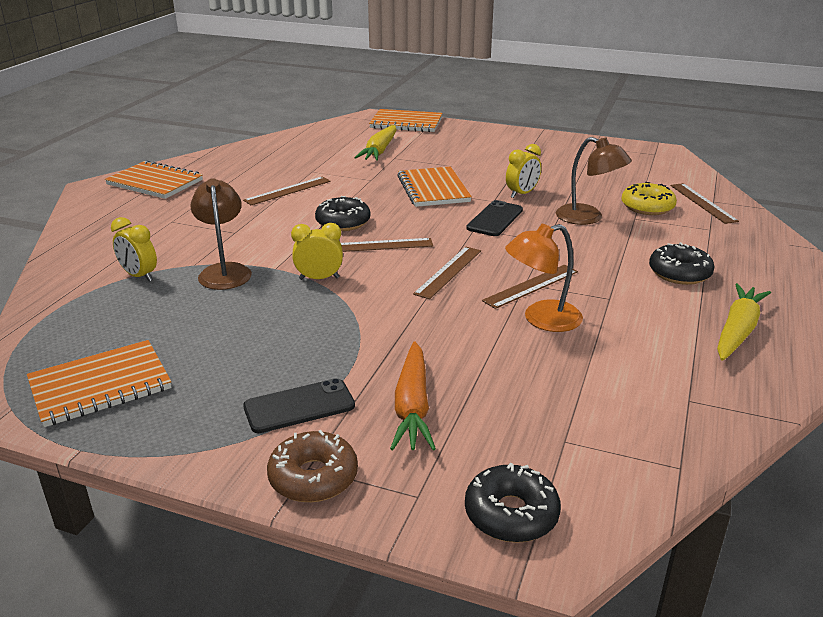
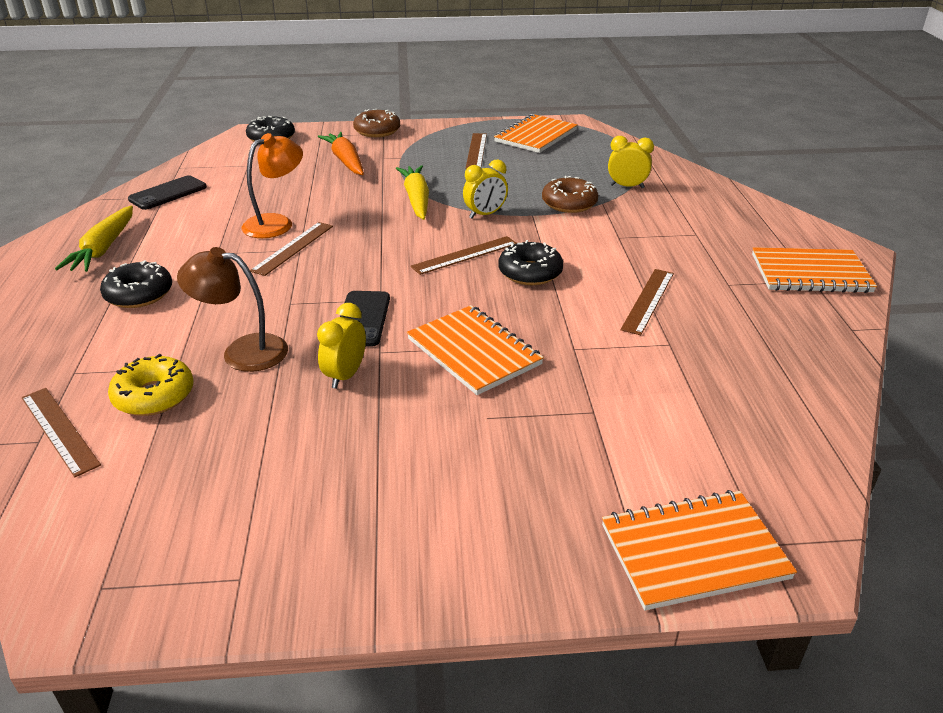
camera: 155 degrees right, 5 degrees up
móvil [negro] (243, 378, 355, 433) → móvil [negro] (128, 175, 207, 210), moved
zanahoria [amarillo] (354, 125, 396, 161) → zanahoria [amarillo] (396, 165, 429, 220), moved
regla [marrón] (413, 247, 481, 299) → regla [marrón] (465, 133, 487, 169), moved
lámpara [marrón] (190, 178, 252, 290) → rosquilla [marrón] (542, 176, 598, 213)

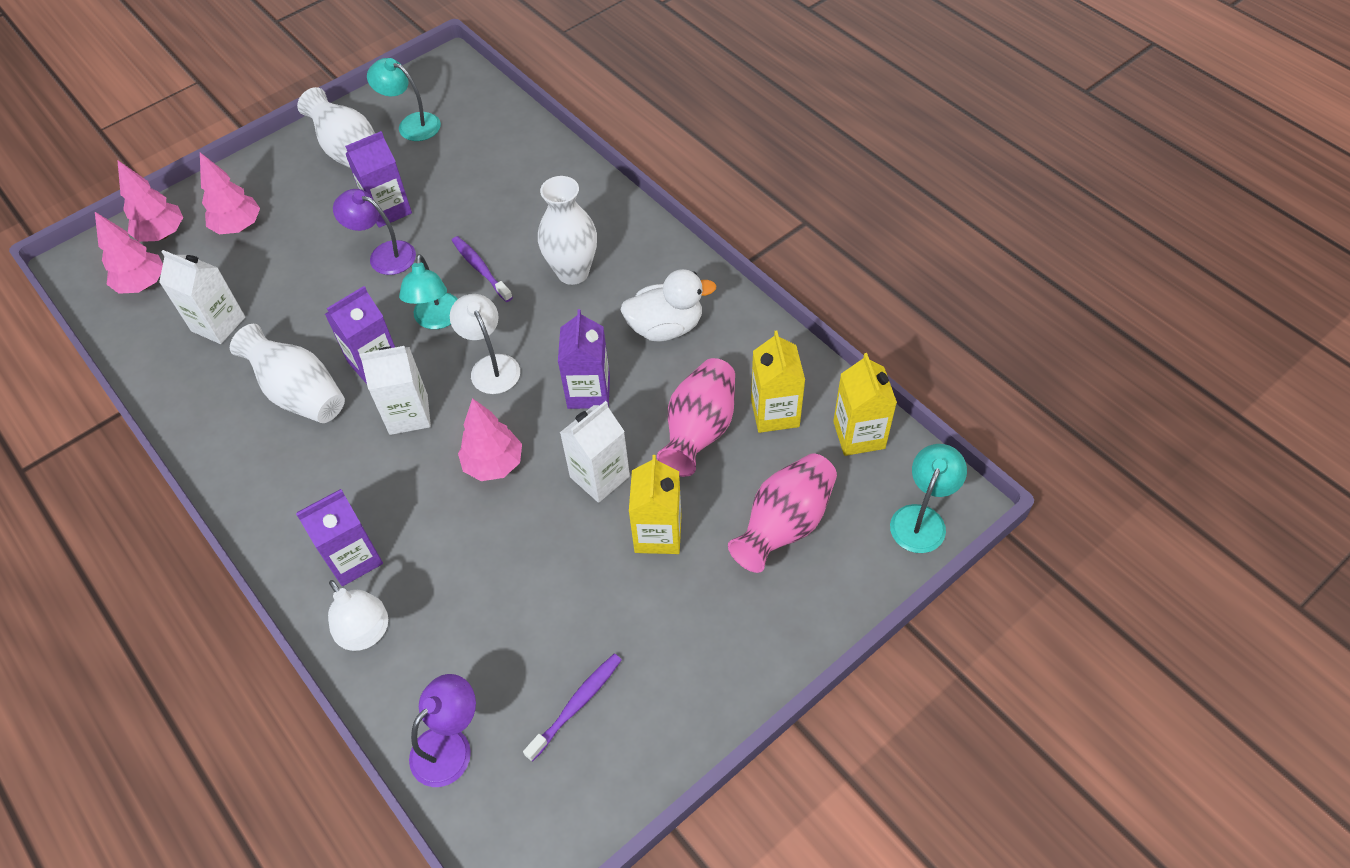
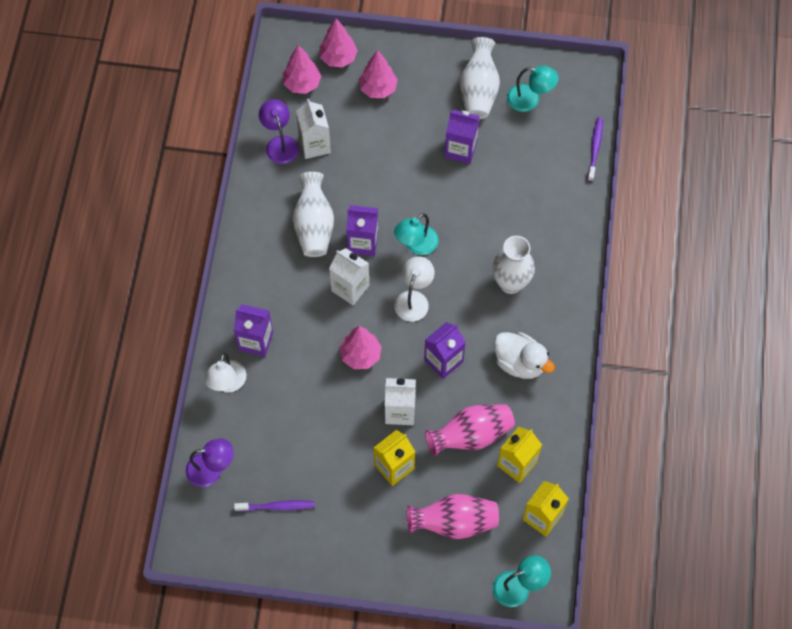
camera: 45 degrees right, 10 degrees up
lámpara [morado] (333, 189, 416, 275) → lámpara [morado] (259, 99, 299, 164), moved
cepillo de dientes [morado] (452, 236, 513, 302) → cepillo de dientes [morado] (587, 117, 603, 181), moved
lámpara [turquesa] (367, 58, 441, 141) → lámpara [turquesa] (507, 65, 559, 112), 120 degrees clockwise

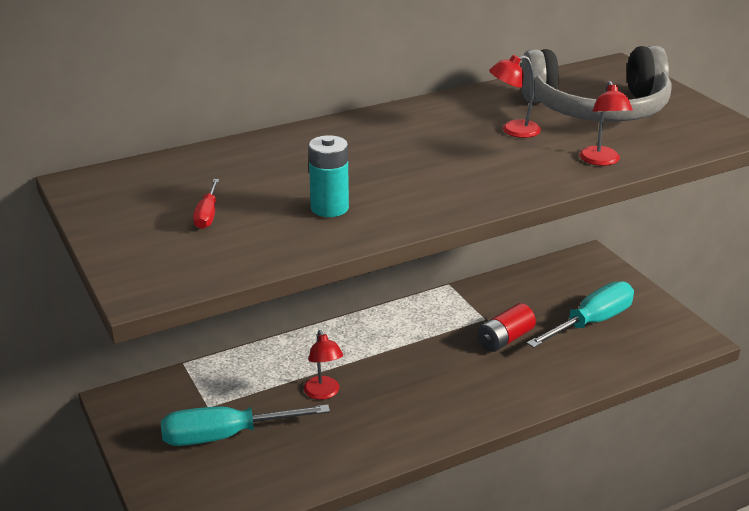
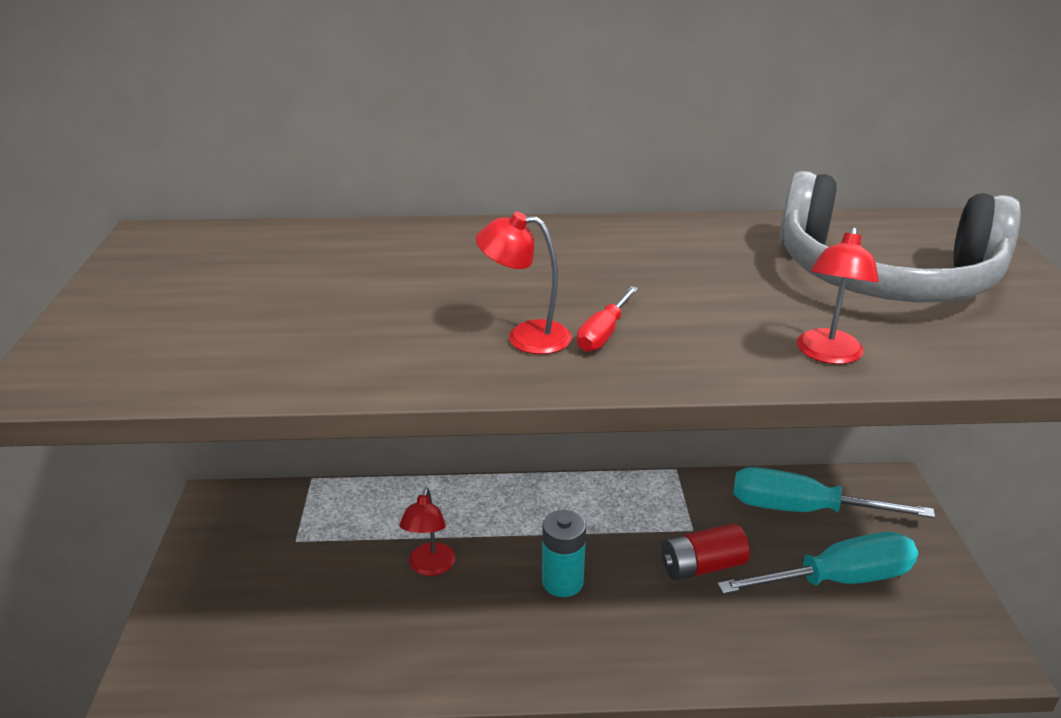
camera: 25 degrees right, 0 degrees up
destornillador [turquesa] (161, 404, 330, 446) → destornillador [turquesa] (733, 467, 935, 518), moved
destornillador [rojo] (193, 179, 219, 229) → destornillador [rojo] (577, 286, 638, 352), moved
pila [turquesa] (308, 135, 349, 217) → pila [turquesa] (542, 510, 586, 597), moved
lámpara [rojo] (489, 55, 541, 138) → lámpara [rojo] (476, 212, 572, 354), moved

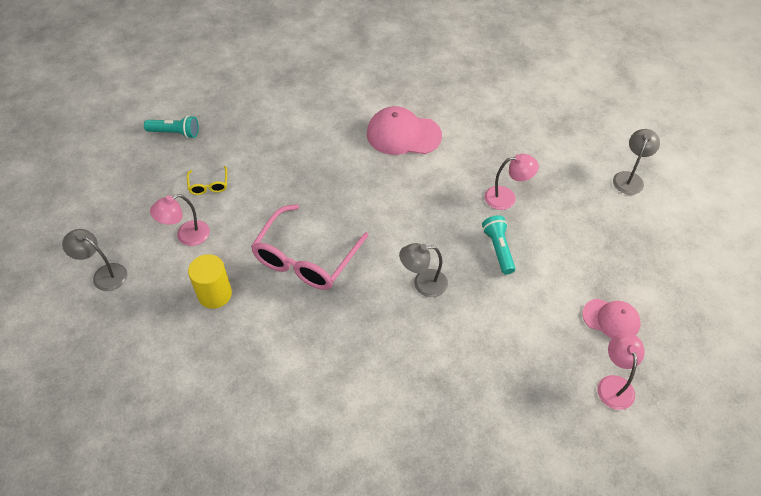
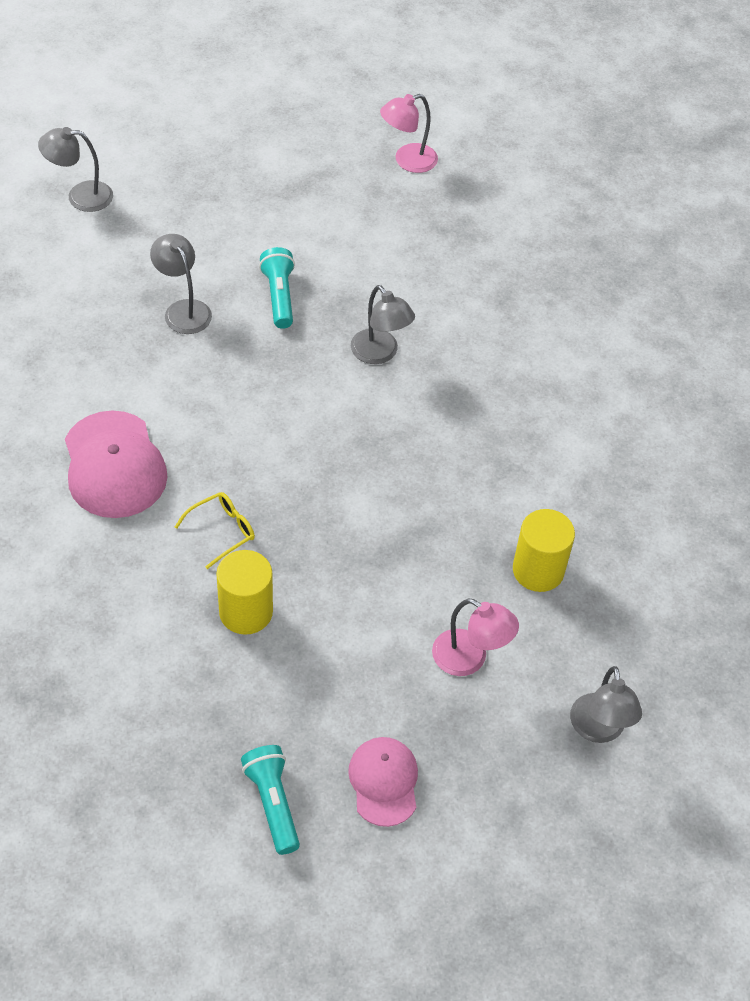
camera: 120 degrees left, 0 degrees up
gafas [rosa] (251, 204, 369, 290) → -
- → cilindro [amarillo] (216, 550, 273, 635)
gafas [amarillo] (187, 166, 227, 195) → gafas [amarillo] (175, 492, 255, 569), moved
gorra [rosa] (582, 299, 641, 338) → gorra [rosa] (348, 737, 418, 827), moved
lámpara [rosa] (484, 154, 539, 210) → lámpara [gris] (150, 234, 212, 334)
lámpara de mano [turquesa] (482, 215, 515, 275) → lámpara de mano [turquesa] (259, 247, 295, 329), 120 degrees clockwise

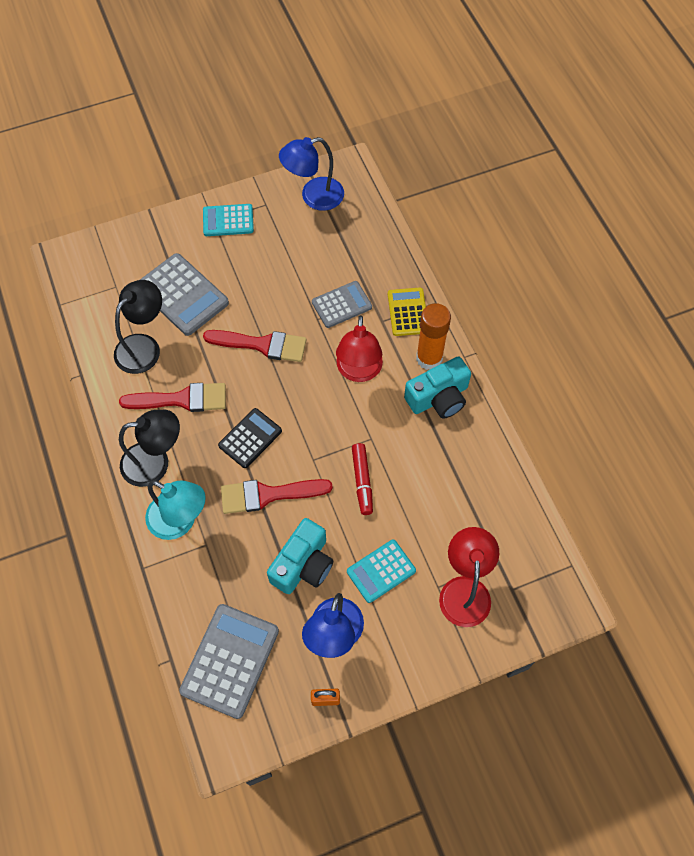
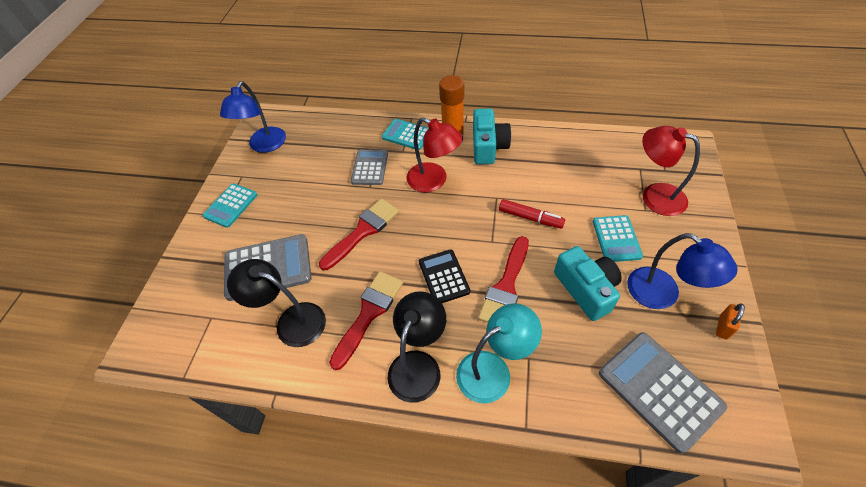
camera: 55 degrees left, 10 degrees down
calculadora [amarillo] (388, 288, 426, 336) → calculadora [turquesa] (382, 119, 429, 150)
lámpara [negro] (114, 280, 162, 374) → lámpara [negro] (227, 259, 326, 347), 45 degrees counterclockwise

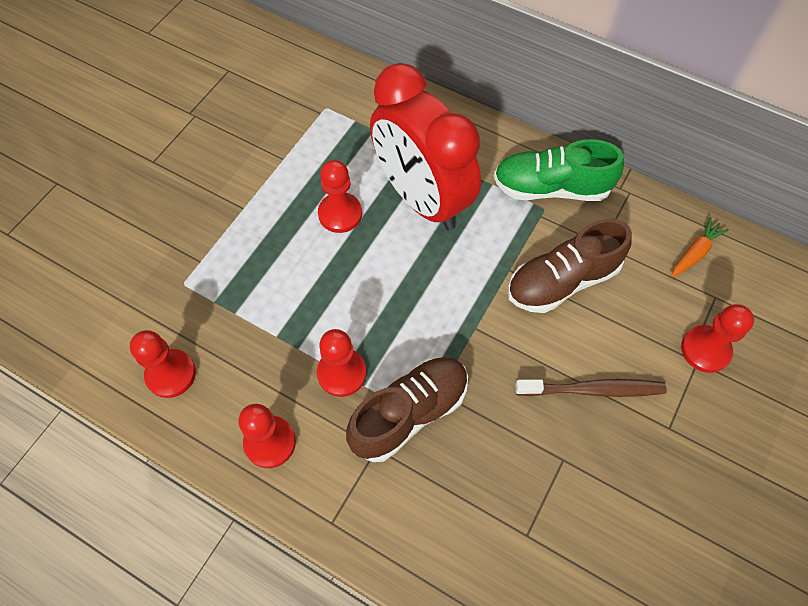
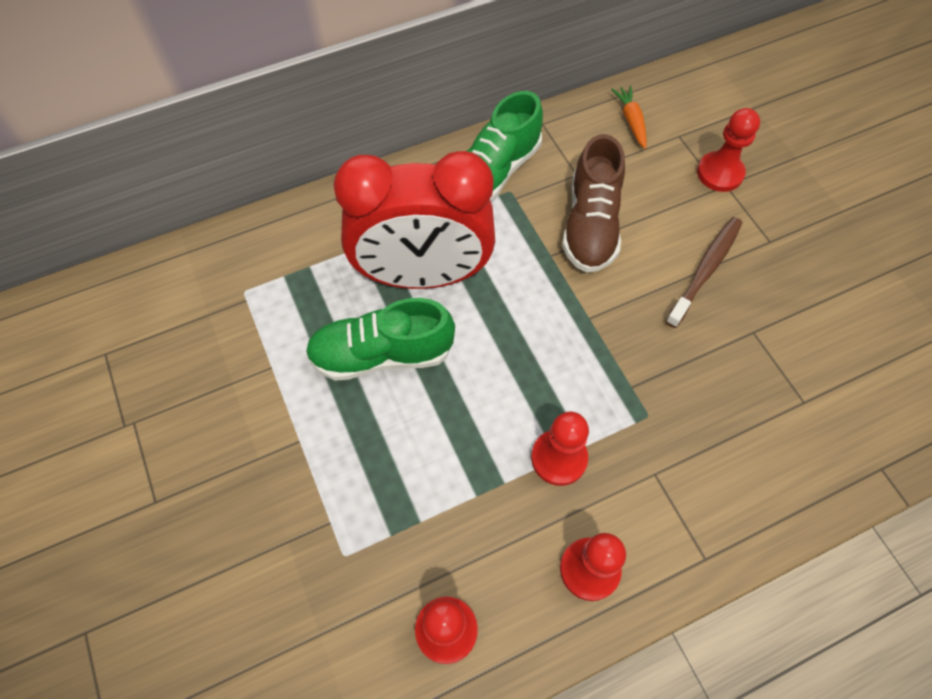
camera: 55 degrees left, 0 degrees up
zapato [marrón] (346, 357, 468, 462) → -
peón [rojo] (318, 160, 362, 233) → zapato [verde] (305, 298, 455, 381)

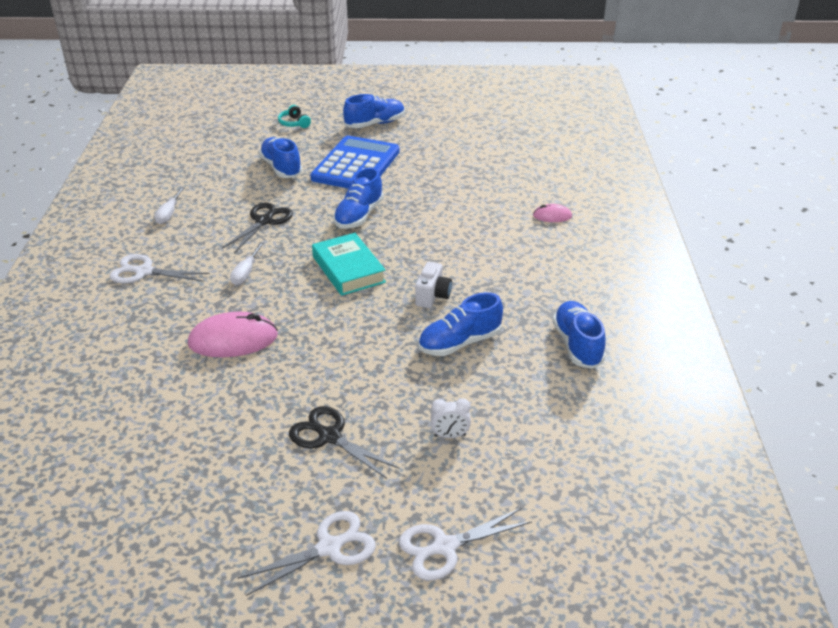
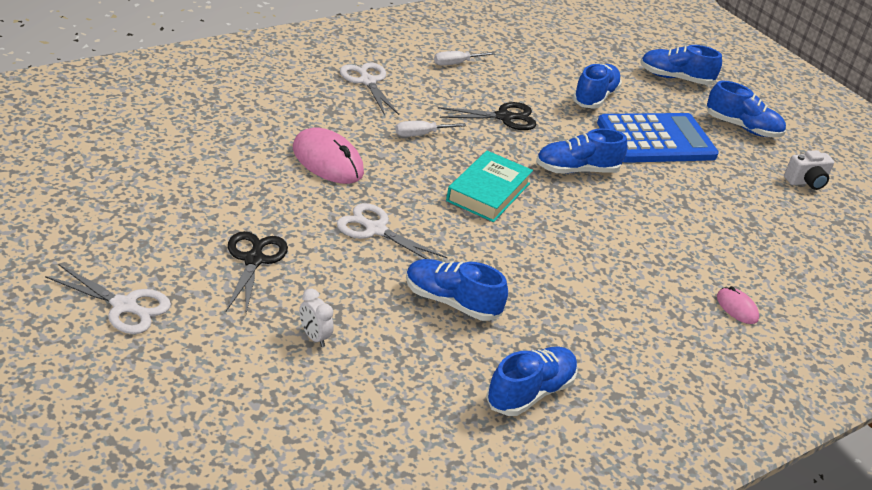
camera: 50 degrees right, 0 degrees up
tijeras [blanco] (399, 508, 532, 580) → tijeras [blanco] (337, 203, 448, 259), moved
cámara [blanco] (415, 262, 452, 308) → cámara [blanco] (784, 150, 834, 190), moved
auriculares [turquesa] (278, 105, 311, 128) → zapato [azul] (640, 45, 722, 85)

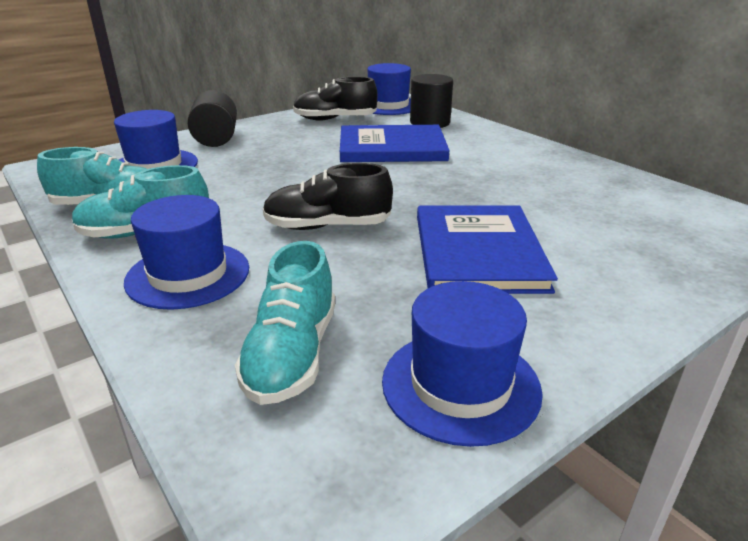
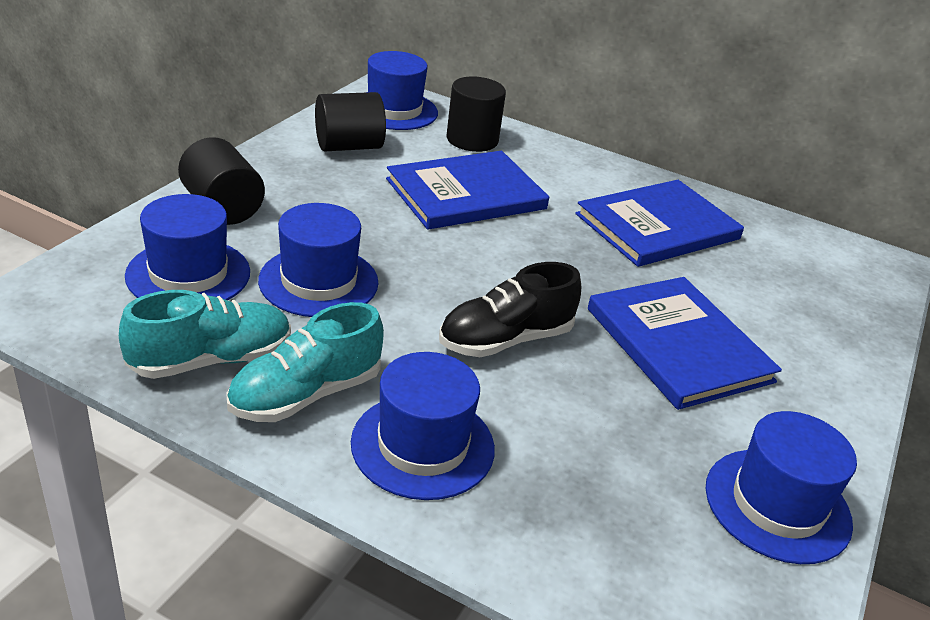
camera: 30 degrees left, 5 degrees up
zapato [turquesa] (235, 241, 335, 405) → -
- → sombrero [azul] (258, 203, 378, 317)
- → libro [azul] (575, 180, 744, 267)
zapato [negro] (293, 77, 378, 121) → cilindro [negro] (315, 92, 386, 151)

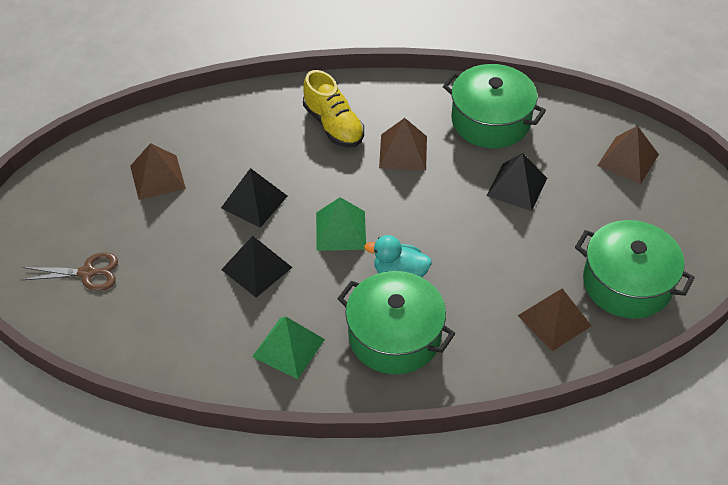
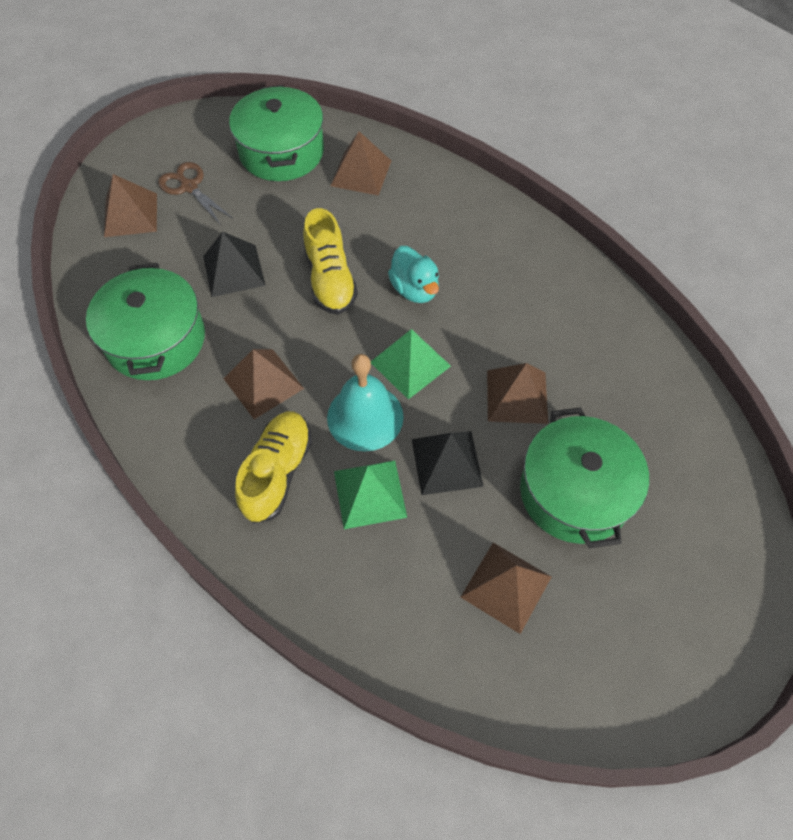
camera: 130 degrees left, 10 degrees up
- → zapato [amarillo] (303, 208, 358, 315)
- → campana [turquesa] (327, 354, 404, 451)
tijeras [marrón] (21, 252, 118, 291) → tijeras [marrón] (158, 162, 233, 225), moved
pirámide [verde] (252, 316, 325, 379) → pirámide [verde] (334, 460, 407, 529), moved
olla [verde] (337, 271, 456, 374) → olla [verde] (520, 407, 649, 549), moved
pirámide [negro] (221, 236, 293, 298) → pirámide [marrón] (487, 363, 548, 424)

